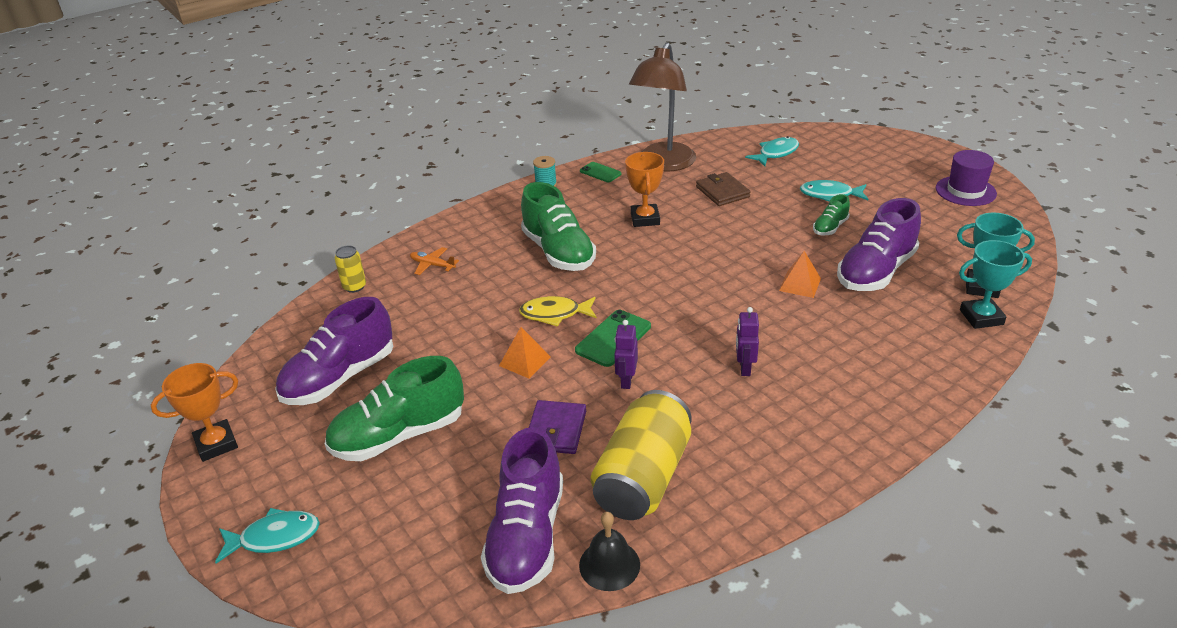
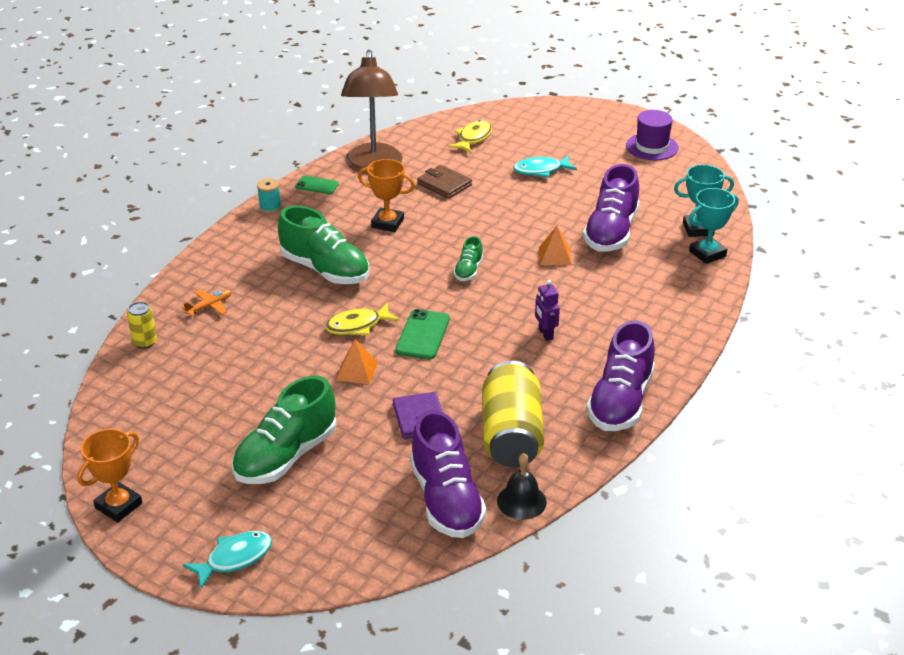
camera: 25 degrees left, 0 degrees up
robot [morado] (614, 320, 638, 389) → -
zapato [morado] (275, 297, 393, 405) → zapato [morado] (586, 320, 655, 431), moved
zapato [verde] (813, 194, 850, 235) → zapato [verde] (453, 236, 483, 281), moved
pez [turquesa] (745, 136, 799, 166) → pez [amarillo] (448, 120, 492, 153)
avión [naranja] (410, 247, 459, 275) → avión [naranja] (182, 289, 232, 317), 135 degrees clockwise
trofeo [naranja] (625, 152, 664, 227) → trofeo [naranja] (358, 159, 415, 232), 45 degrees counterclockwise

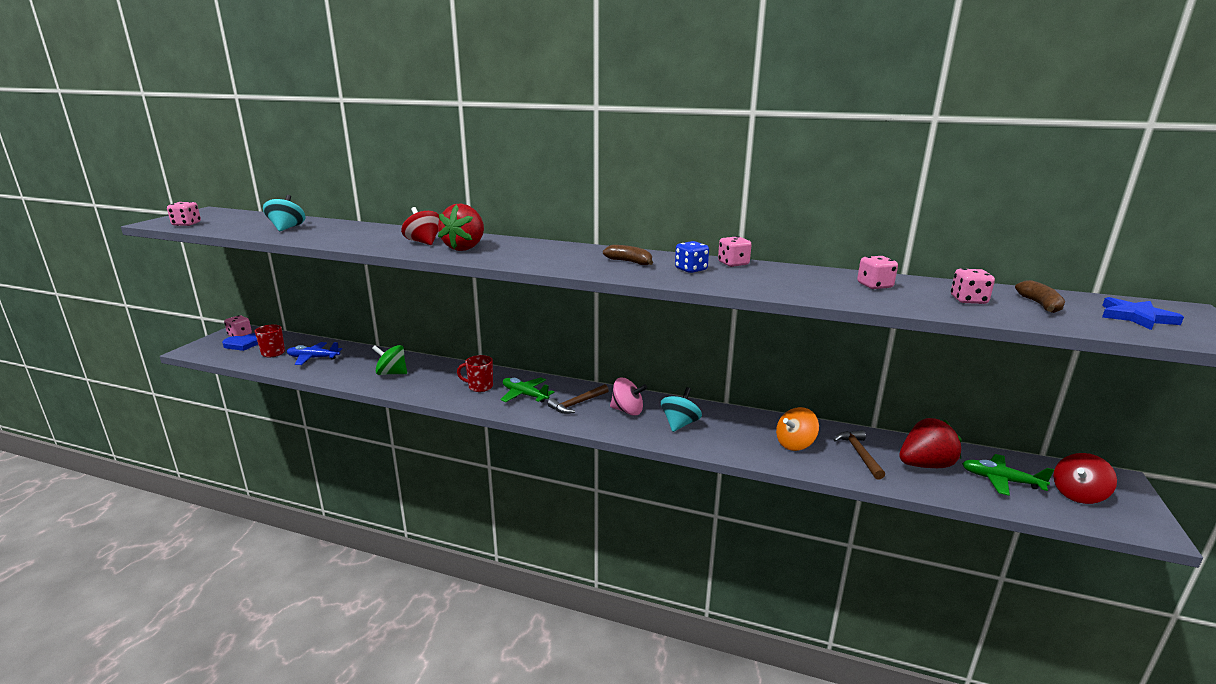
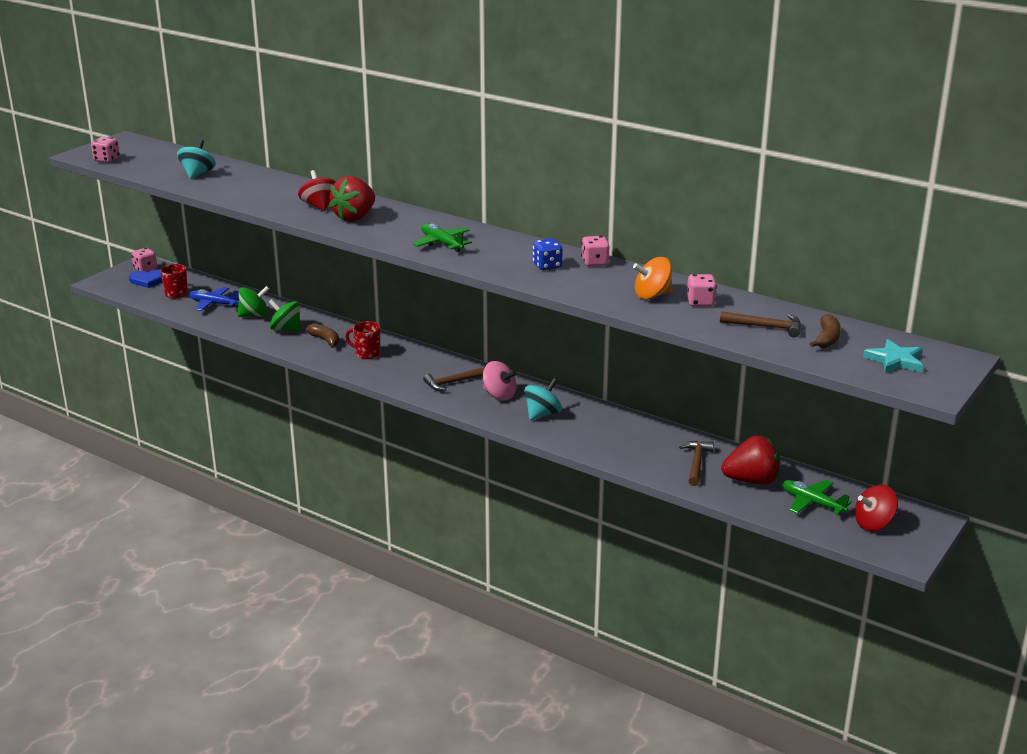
camera: 15 degrees right, 5 degrees up
- → peonza [verde] (237, 286, 269, 317)
avión [verde] (500, 377, 554, 402) → avión [verde] (412, 223, 472, 252), moved
plátano [marrón] (603, 245, 653, 265) → plátano [marrón] (306, 323, 339, 348), moved
peonza [naranja] (776, 407, 819, 451) → peonza [naranja] (633, 257, 673, 300), moved
dado [rosa] (951, 268, 995, 304) → martillo [marrón] (720, 311, 801, 337)
estrella [azul] (1102, 297, 1184, 330) → estrella [turquesa] (863, 339, 923, 374)

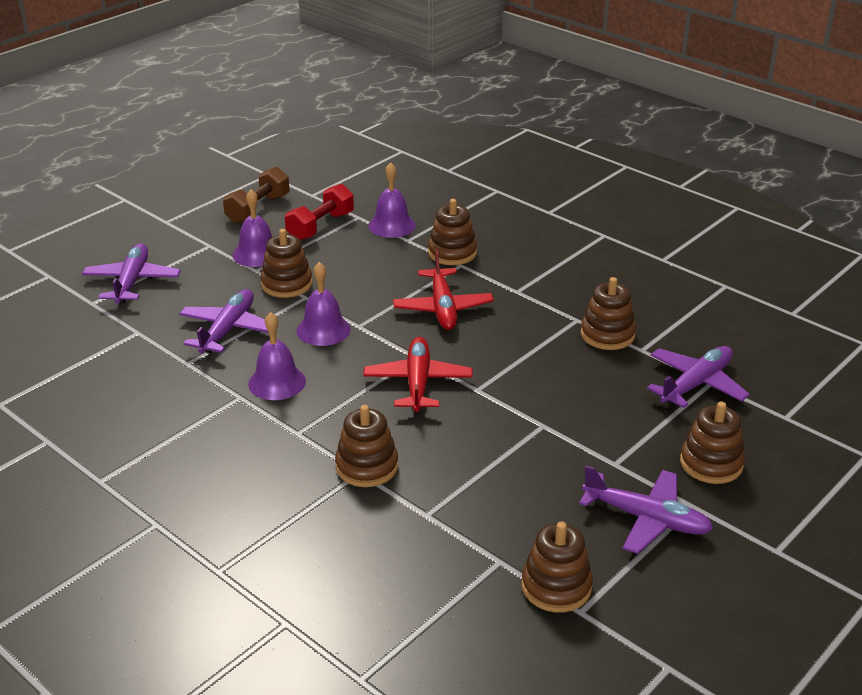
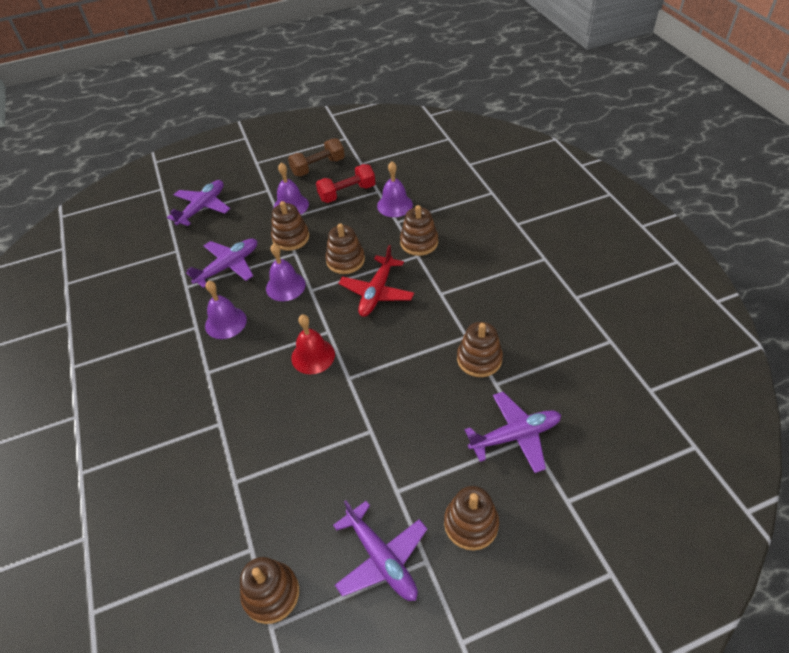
camera: 30 degrees right, 15 degrees up
juguete apilable [marrón] (335, 405, 398, 487) → juguete apilable [marrón] (325, 223, 365, 274), moved
avión [rojo] (363, 337, 473, 412) → campana [rojo] (291, 314, 335, 374)

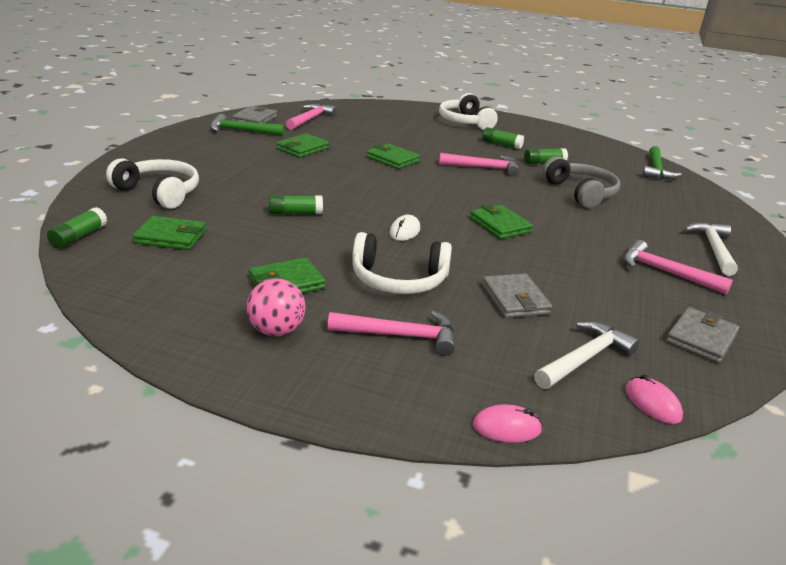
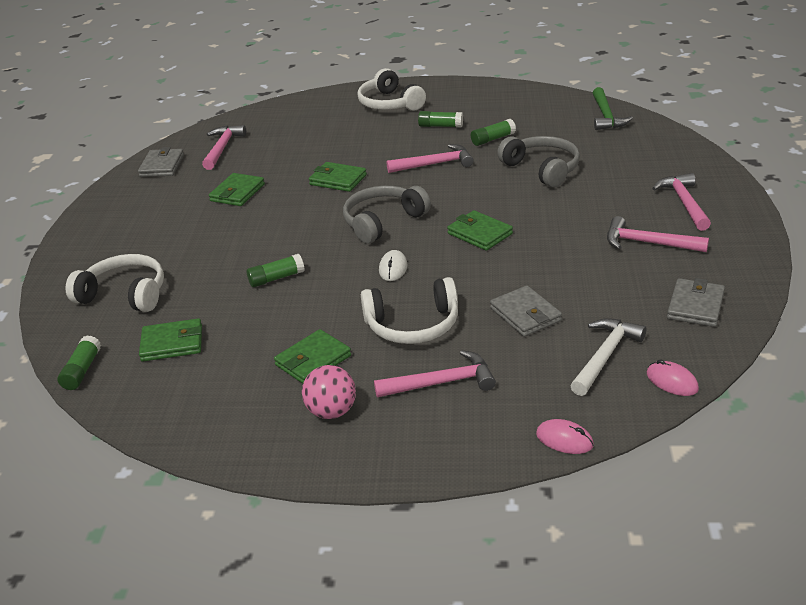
camera: 10 degrees left, 5 degrees up
martillo [verde] (210, 114, 285, 136) → -
- → auriculares [gris] (343, 186, 431, 244)
martillo [blanco] (684, 222, 738, 276) → martillo [rosa] (652, 173, 711, 231)
ratón [rosa] (473, 404, 542, 443) → ratón [rosa] (536, 419, 594, 454), 45 degrees clockwise

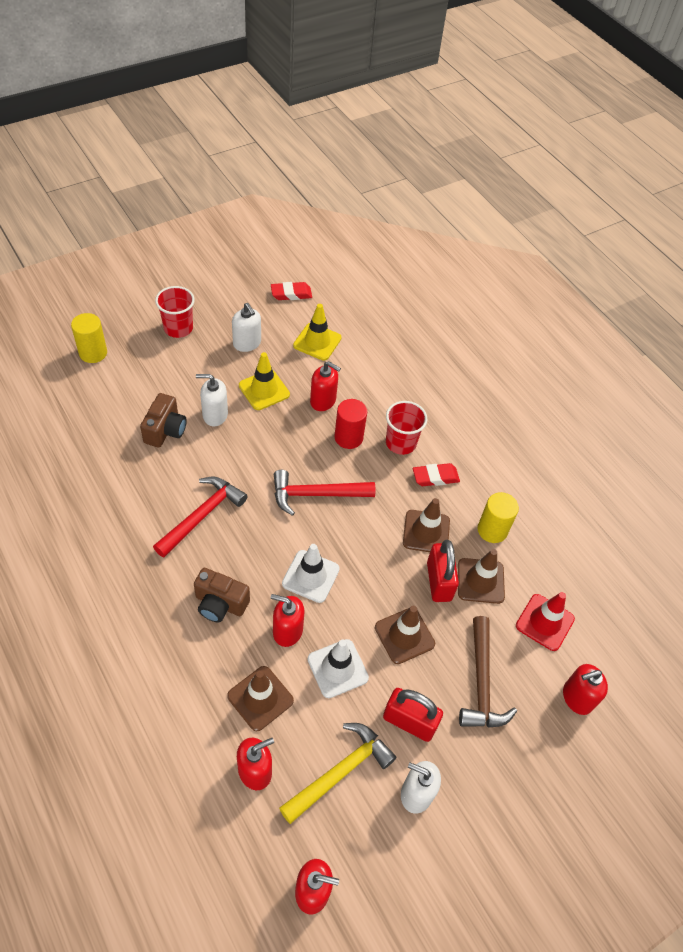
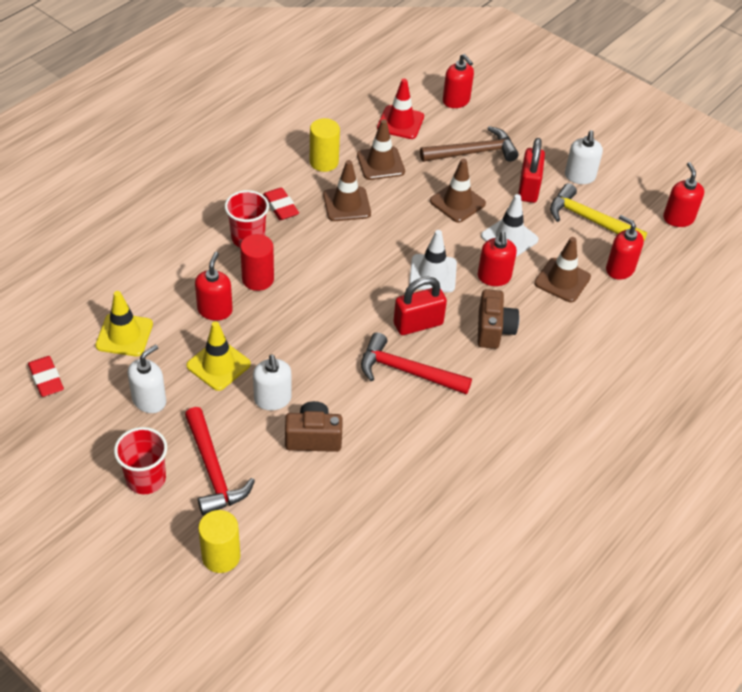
camera: 105 degrees left, 5 degrees down
martillo [rojo] (274, 470, 376, 516) → martillo [rojo] (185, 407, 255, 516), moved
candado [rojo] (427, 540, 459, 602) → candado [rojo] (394, 276, 447, 335), moved

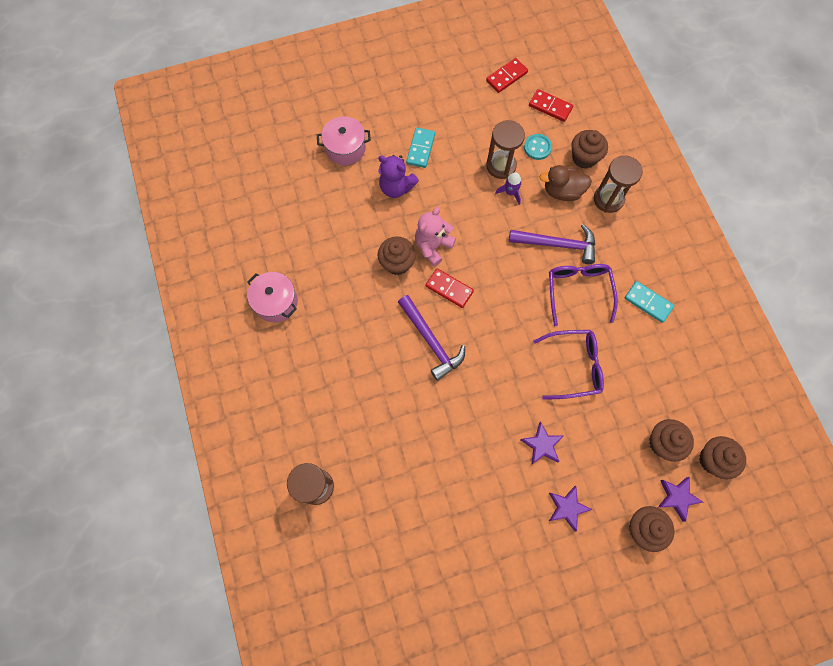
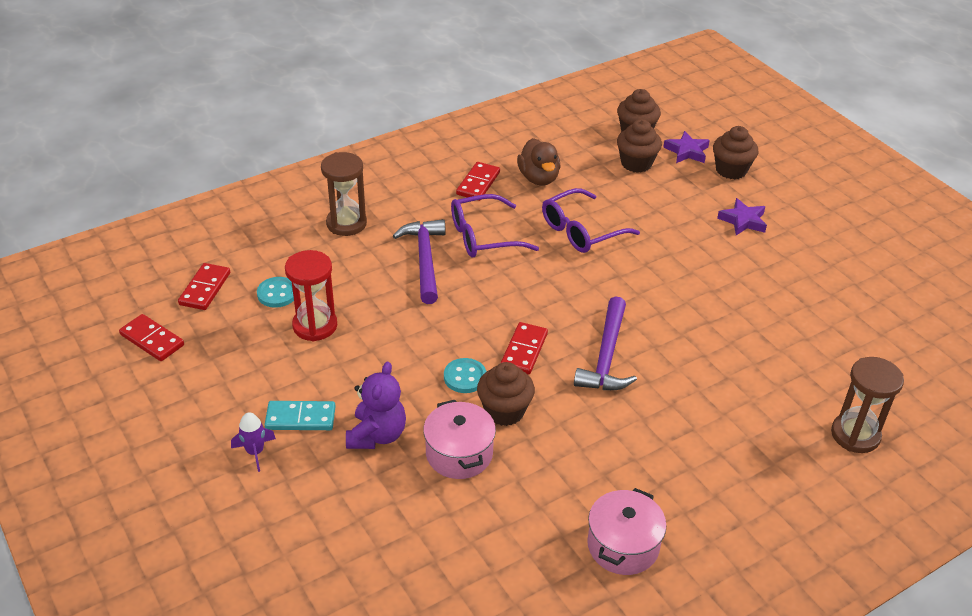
camera: 105 degrees left, 30 degrees down
estrella [morado] (521, 422, 563, 465) → -
magdalena [marrón] (571, 130, 608, 169) → -
olla [rosa] (317, 116, 371, 165) → olla [rosa] (423, 400, 496, 479), moved
cohete [morado] (495, 172, 522, 205) → cohete [morado] (231, 412, 276, 472), moved
pato [marrón] (540, 165, 592, 201) → pato [marrón] (517, 138, 560, 185), moved
osito [rosa] (415, 207, 456, 266) → botón [turquesa] (444, 358, 486, 393)
reloj de arena [marrón] (486, 120, 525, 179) → reloj de arena [rojo] (285, 250, 337, 342)
ficha de dominó [turquesa] (625, 281, 675, 323) → ficha de dominó [rojo] (456, 162, 500, 201)
martillo [morado] (398, 295, 465, 381) → martillo [morado] (574, 296, 637, 390), 150 degrees clockwise
gafas [morado] (533, 330, 604, 400) → gafas [morado] (542, 188, 640, 253), 105 degrees counterclockwise

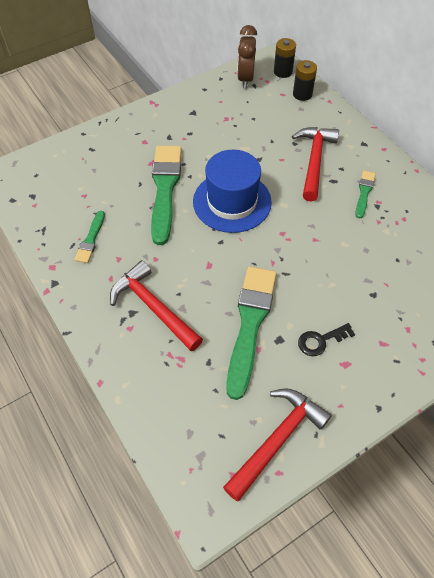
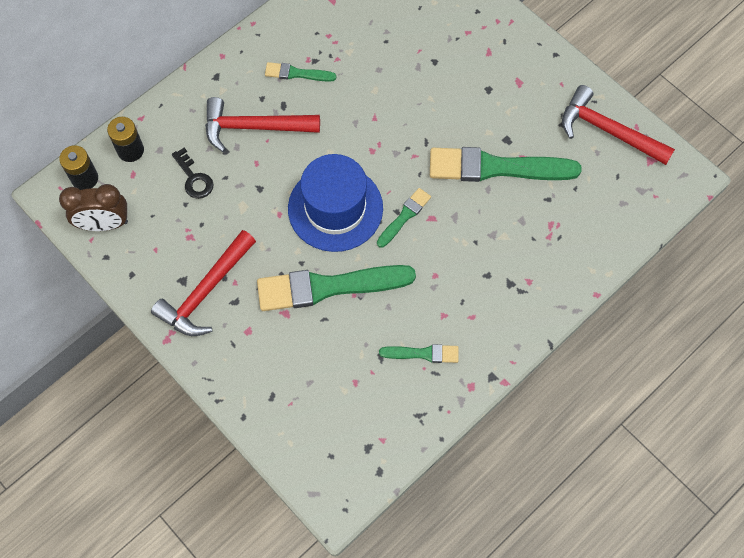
camera: 100 degrees left, 10 degrees up
- → pincel [verde] (377, 188, 431, 248)
martillo [rojo] (110, 260, 203, 351) → martillo [rojo] (151, 230, 256, 336), moved
llave [negro] (298, 323, 355, 356) → llave [negro] (172, 148, 214, 199), moved

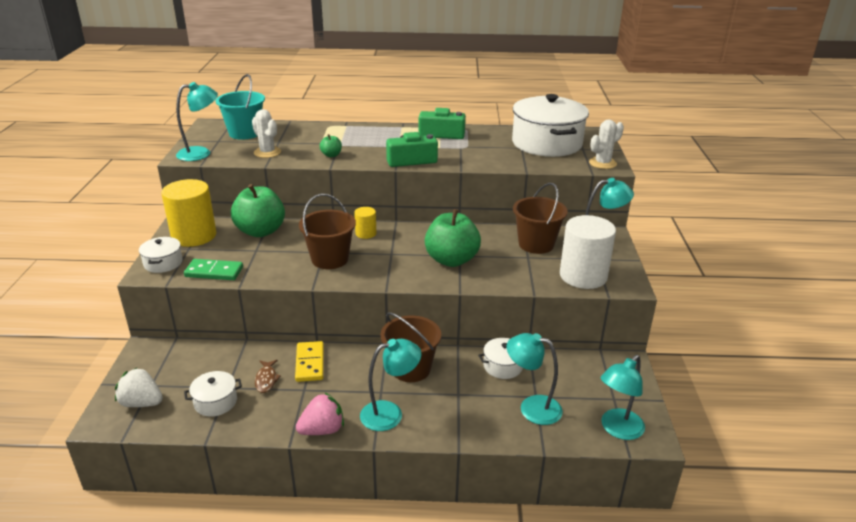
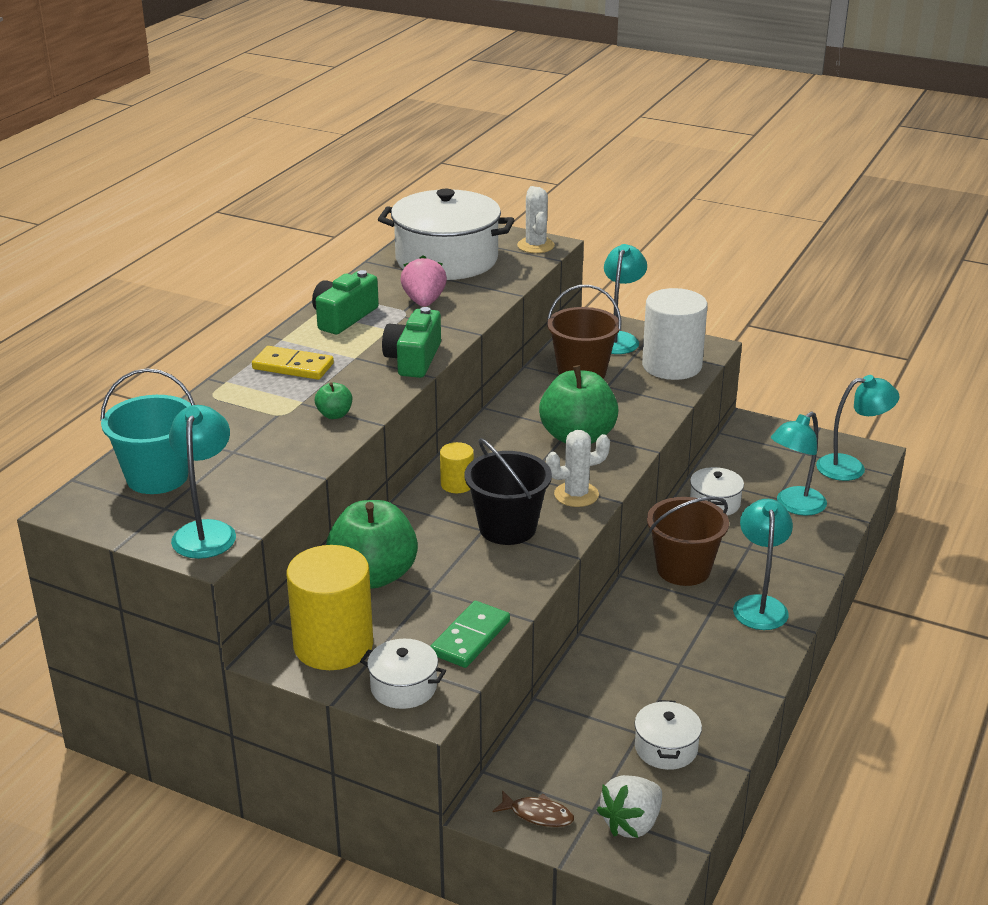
camera: 65 degrees left, 0 degrees up
cactus [blanco] (252, 109, 281, 158) → cactus [blanco] (546, 430, 610, 507), moved
pez [marrón] (255, 360, 281, 393) → pez [marrón] (492, 790, 574, 827), moved
ficha de dominó [amarillo] (295, 341, 324, 382) → ficha de dominó [amarillo] (252, 346, 334, 380), moved
fresa [rosa] (296, 393, 344, 435) → fresa [rosa] (401, 255, 447, 307), moved
balde [marrón] (299, 194, 356, 269) → balde [negro] (465, 438, 552, 545)
lámpara [turquesa] (600, 355, 645, 440) → lámpara [turquesa] (816, 375, 899, 481), 75 degrees counterclockwise

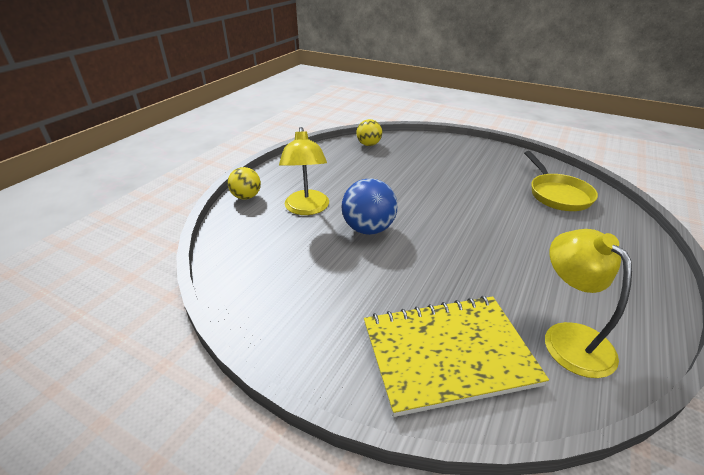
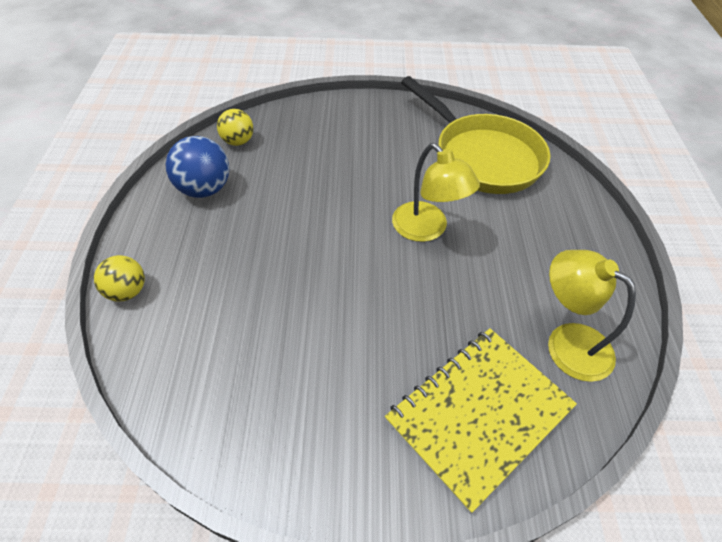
camera: 30 degrees left, 15 degrees up
lámpara [amarillo] (279, 127, 329, 215) → lámpara [amarillo] (392, 143, 480, 242), moved
pelota [azul] (341, 178, 397, 235) → pelota [azul] (166, 136, 229, 198), moved
sartén [amarillo] (524, 151, 598, 211) → sartén [amarillo] (401, 76, 550, 194), x1.58

